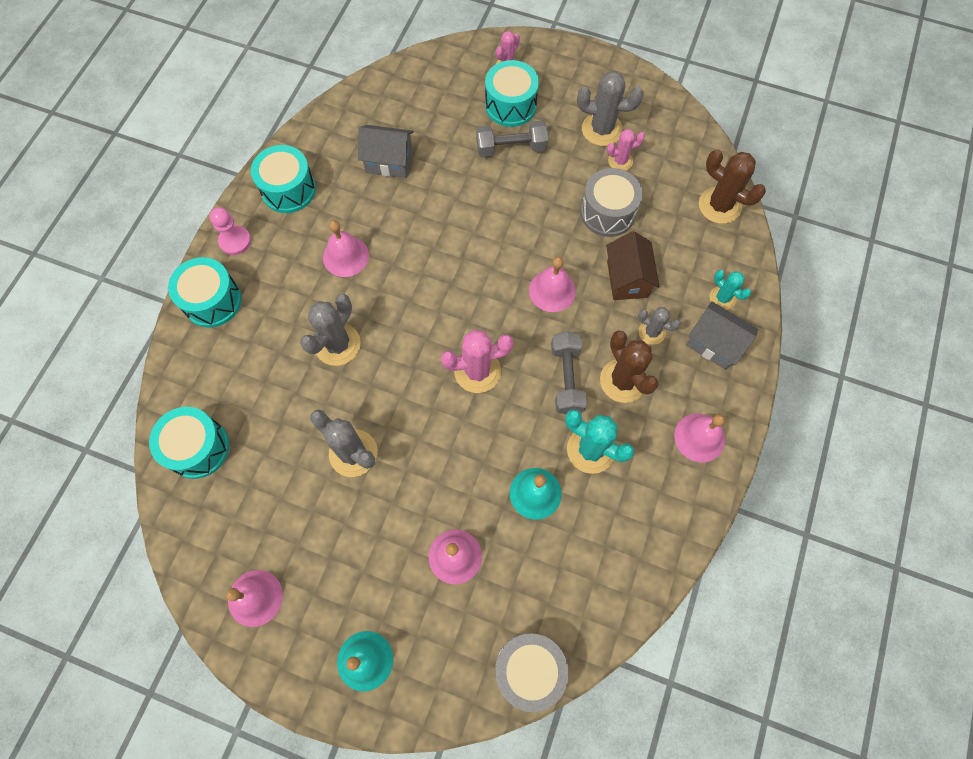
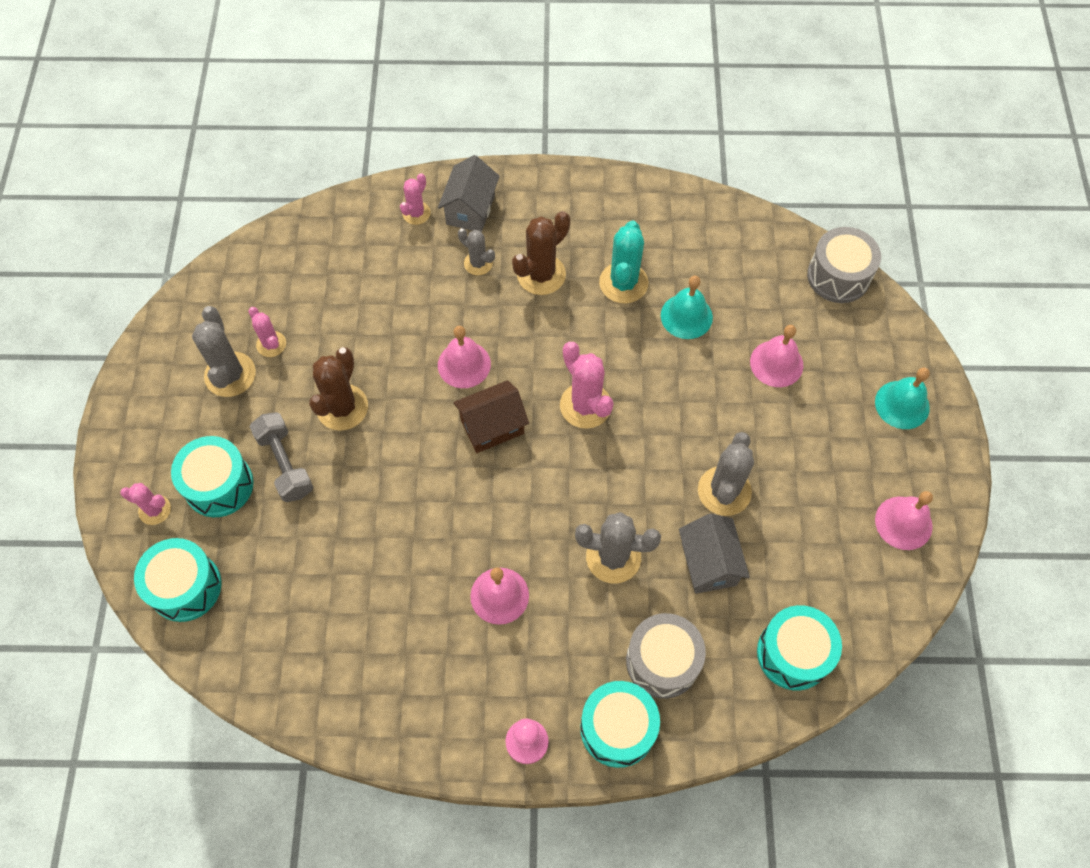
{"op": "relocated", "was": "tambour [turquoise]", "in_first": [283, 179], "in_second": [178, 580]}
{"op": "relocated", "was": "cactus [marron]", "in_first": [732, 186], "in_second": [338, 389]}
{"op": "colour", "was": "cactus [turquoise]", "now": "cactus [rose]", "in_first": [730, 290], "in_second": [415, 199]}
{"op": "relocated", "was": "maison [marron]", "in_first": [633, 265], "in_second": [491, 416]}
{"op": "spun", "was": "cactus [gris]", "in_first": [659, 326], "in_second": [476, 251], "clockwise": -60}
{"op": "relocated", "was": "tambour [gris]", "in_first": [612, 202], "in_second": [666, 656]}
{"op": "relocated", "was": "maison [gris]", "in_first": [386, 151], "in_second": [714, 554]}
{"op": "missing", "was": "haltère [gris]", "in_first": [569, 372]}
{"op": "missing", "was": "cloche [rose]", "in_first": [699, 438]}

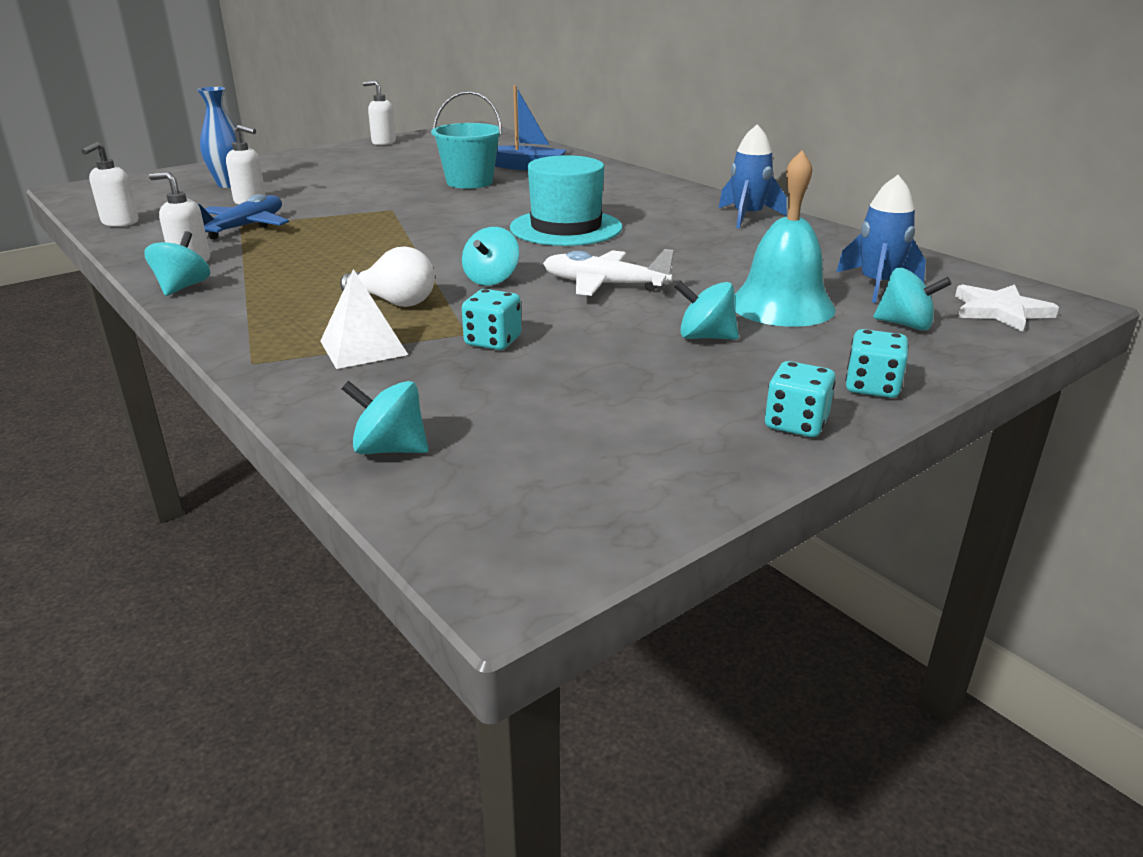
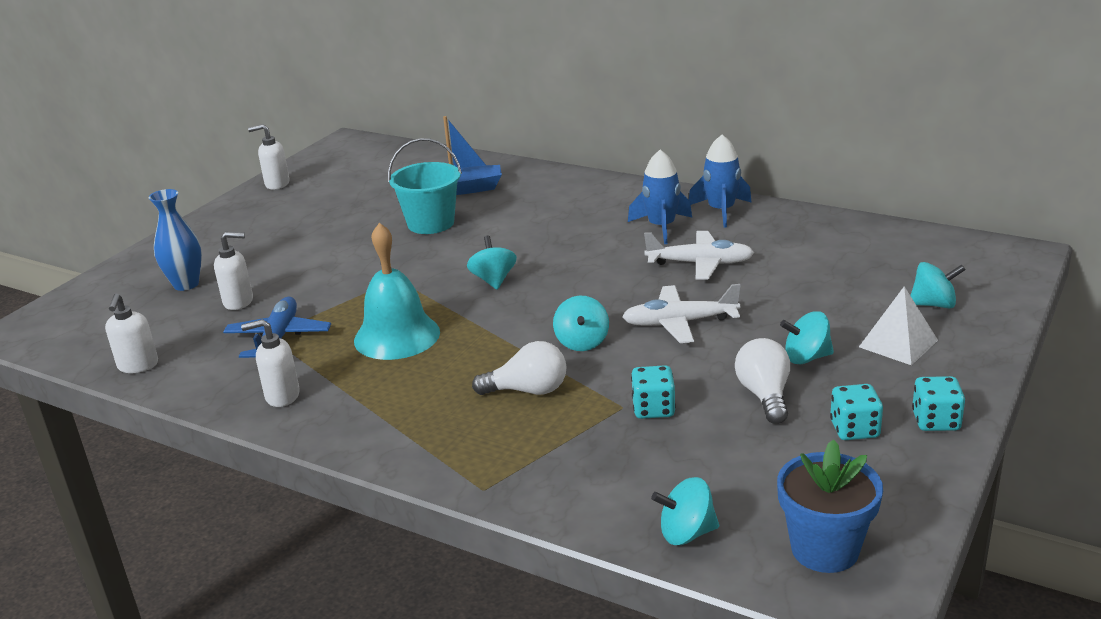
{"op": "relocated", "was": "cloche [turquoise]", "in_first": [785, 238], "in_second": [397, 291]}
{"op": "relocated", "was": "toupie [turquoise]", "in_first": [177, 263], "in_second": [492, 262]}
{"op": "relocated", "was": "fusée [bleu]", "in_first": [881, 239], "in_second": [660, 197]}
{"op": "appeared", "now": "avion [blanc]", "in_second": [699, 255]}
{"op": "appeared", "now": "ampoule [blanc]", "in_second": [762, 381]}
{"op": "appeared", "now": "pot de fleurs [bleu]", "in_second": [830, 506]}
{"op": "relocated", "was": "dé [turquoise]", "in_first": [877, 363], "in_second": [856, 412]}
{"op": "relocated", "was": "pyramide [blanc]", "in_first": [364, 319], "in_second": [898, 325]}
{"op": "missing", "was": "chapeau [turquoise]", "in_first": [566, 200]}
{"op": "missing", "was": "étoile [blanc]", "in_first": [1007, 308]}

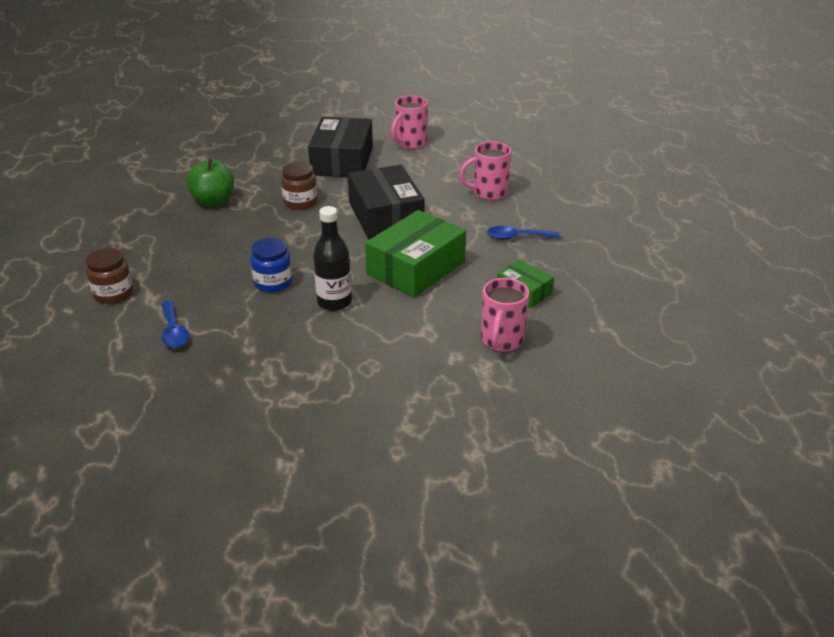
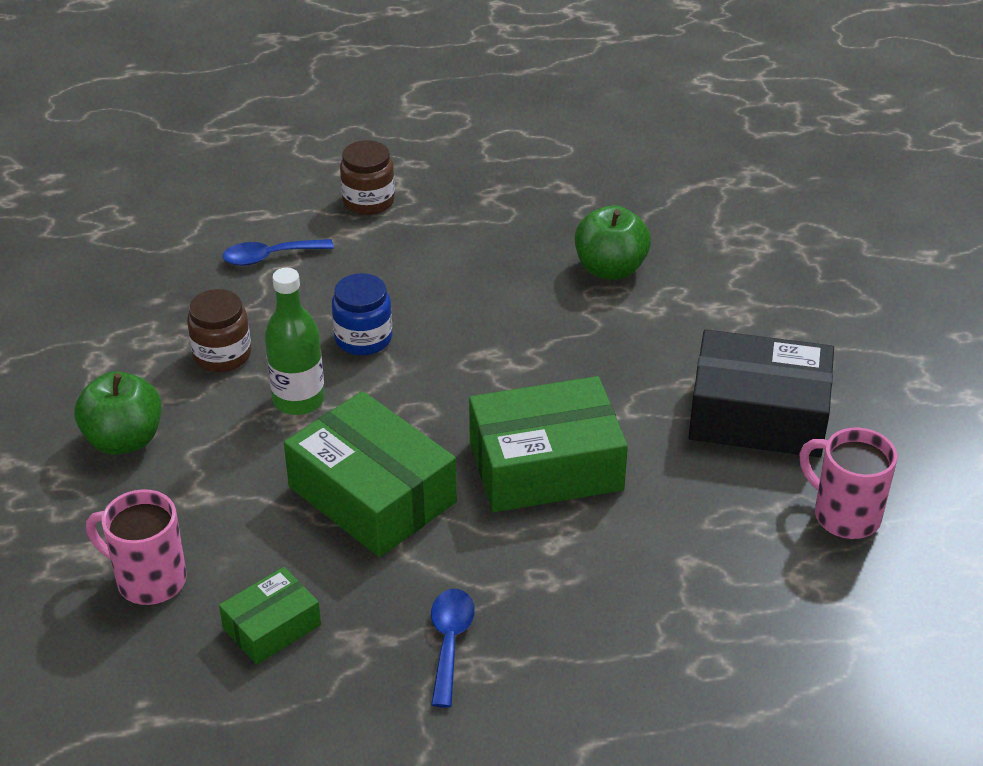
{"op": "appeared", "now": "pomme [vert]", "in_second": [118, 413]}
{"op": "relocated", "was": "bocal [marron]", "in_first": [299, 186], "in_second": [219, 330]}
{"op": "colour", "was": "bouteille [noir]", "now": "bouteille [vert]", "in_first": [332, 258], "in_second": [295, 341]}
{"op": "colour", "was": "boîte [noir]", "now": "boîte [vert]", "in_first": [386, 202], "in_second": [548, 444]}
{"op": "missing", "was": "tasse [rose]", "in_first": [485, 171]}

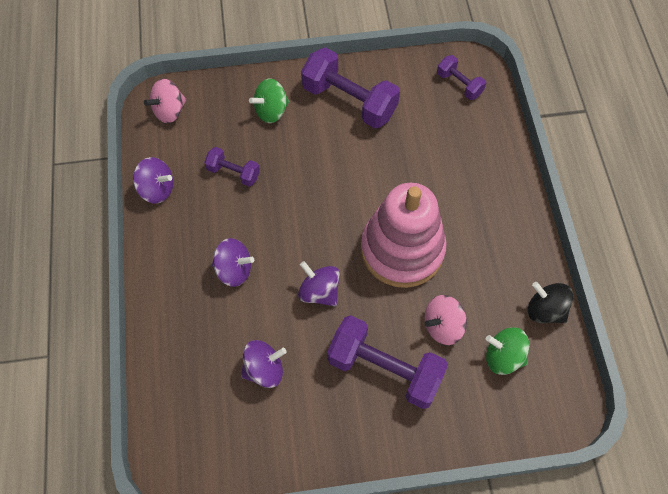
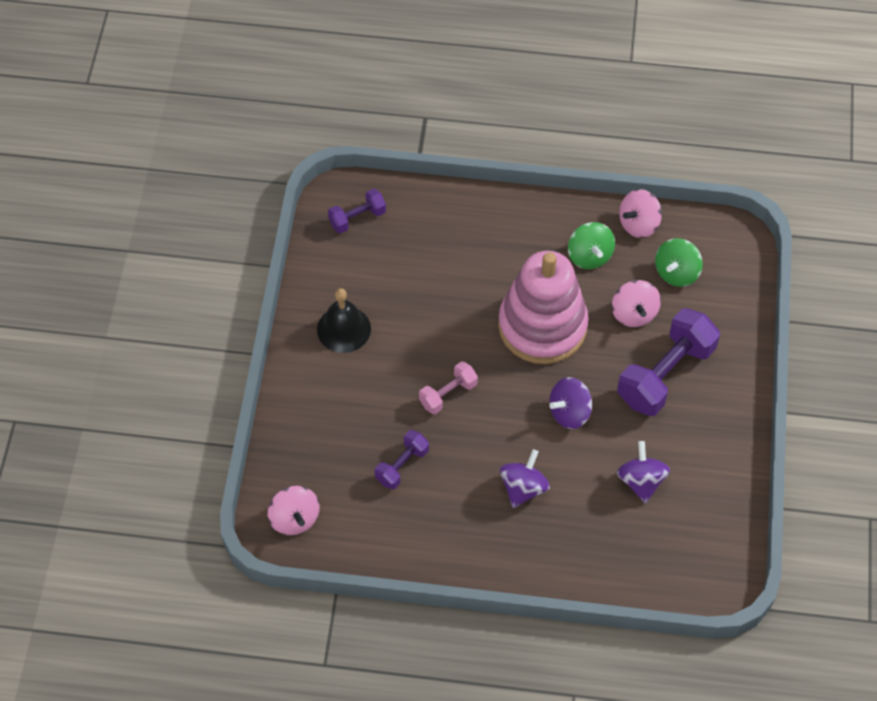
{"op": "exchanged", "was": "haltère [violet]", "now": "cloche [noir]", "in_first": [350, 87], "in_second": [344, 320]}
{"op": "appeared", "now": "haltère [rose]", "in_second": [448, 387]}
{"op": "relocated", "was": "toupie [vert]", "in_first": [269, 100], "in_second": [591, 245]}
{"op": "colour", "was": "toupie [noir]", "now": "toupie [rose]", "in_first": [551, 302], "in_second": [640, 213]}
{"op": "missing", "was": "toupie [violet]", "in_first": [153, 180]}

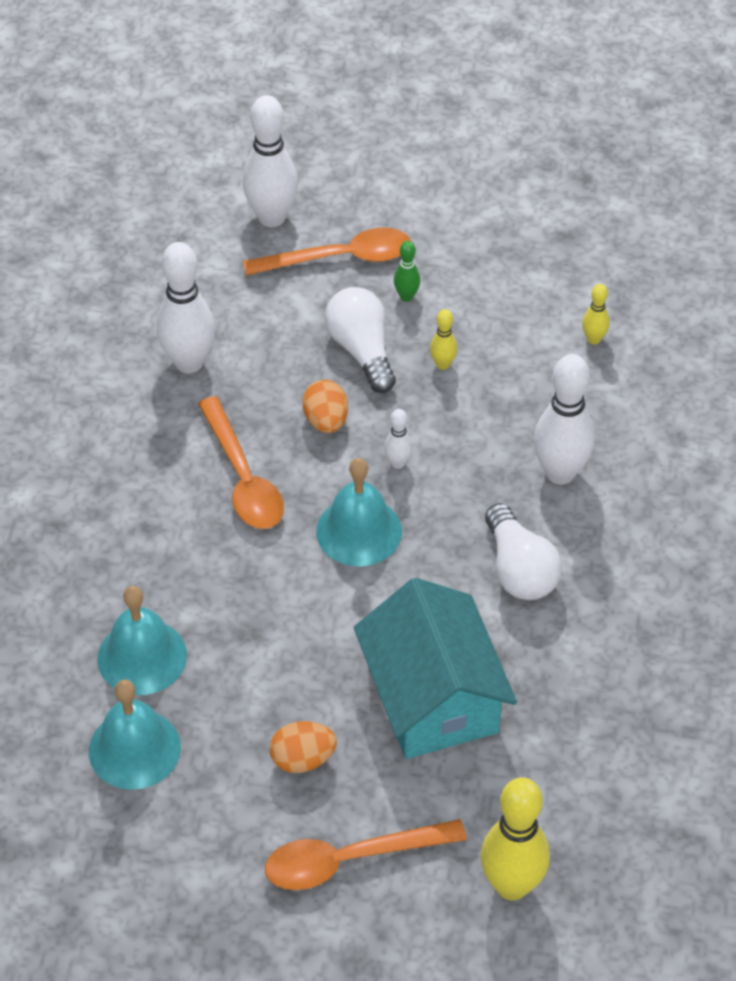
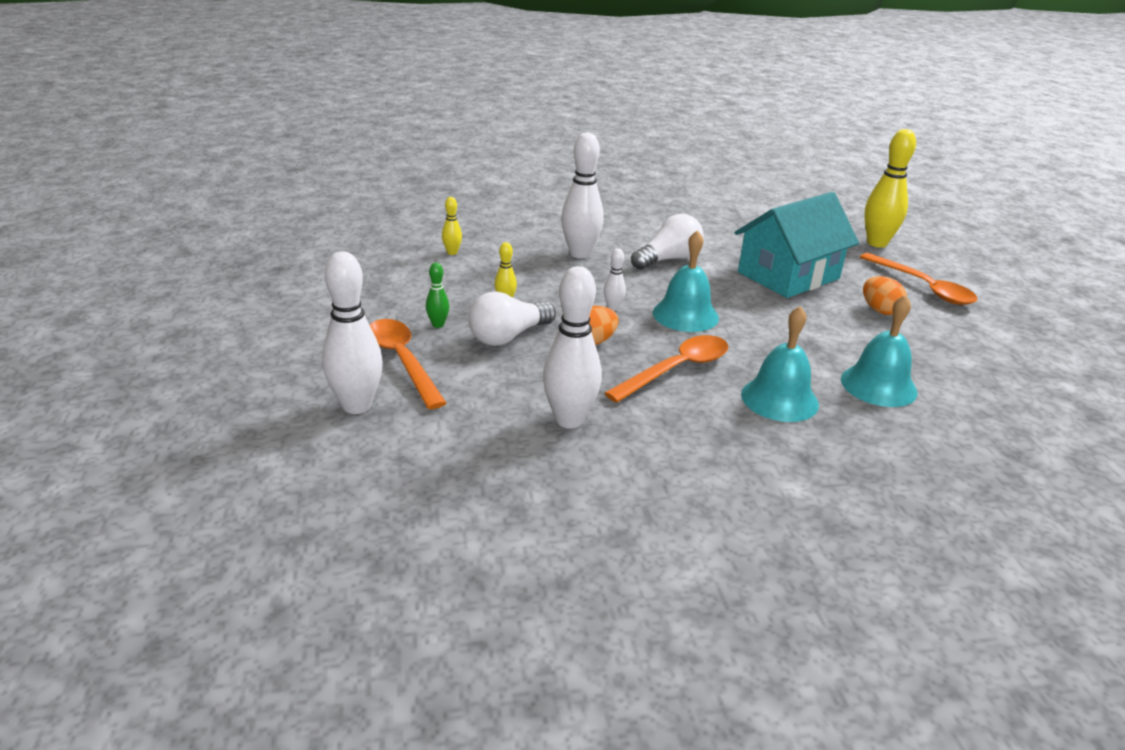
{"op": "relocated", "was": "cloche [turquoise]", "in_first": [135, 734], "in_second": [780, 364]}

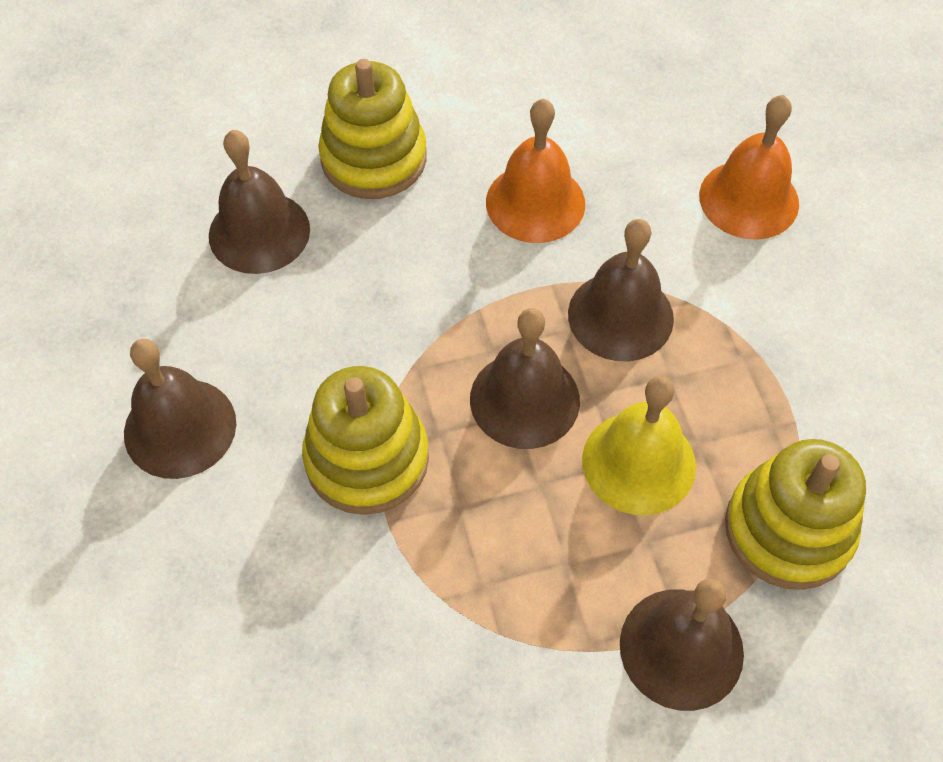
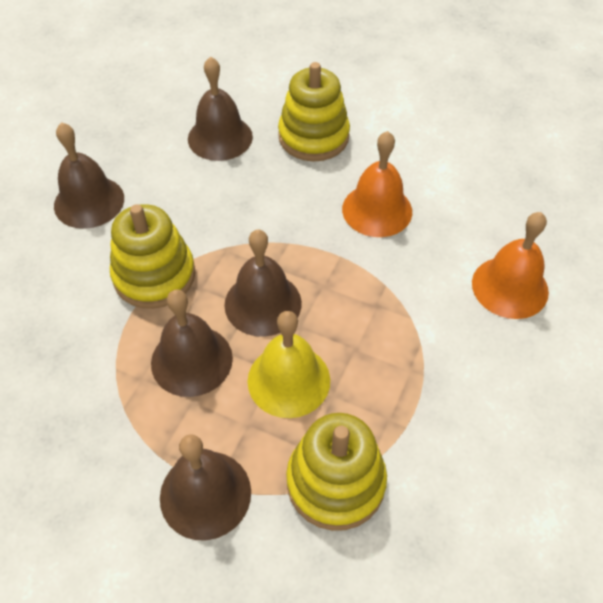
{"op": "relocated", "was": "cloche [marron]", "in_first": [621, 290], "in_second": [192, 343]}

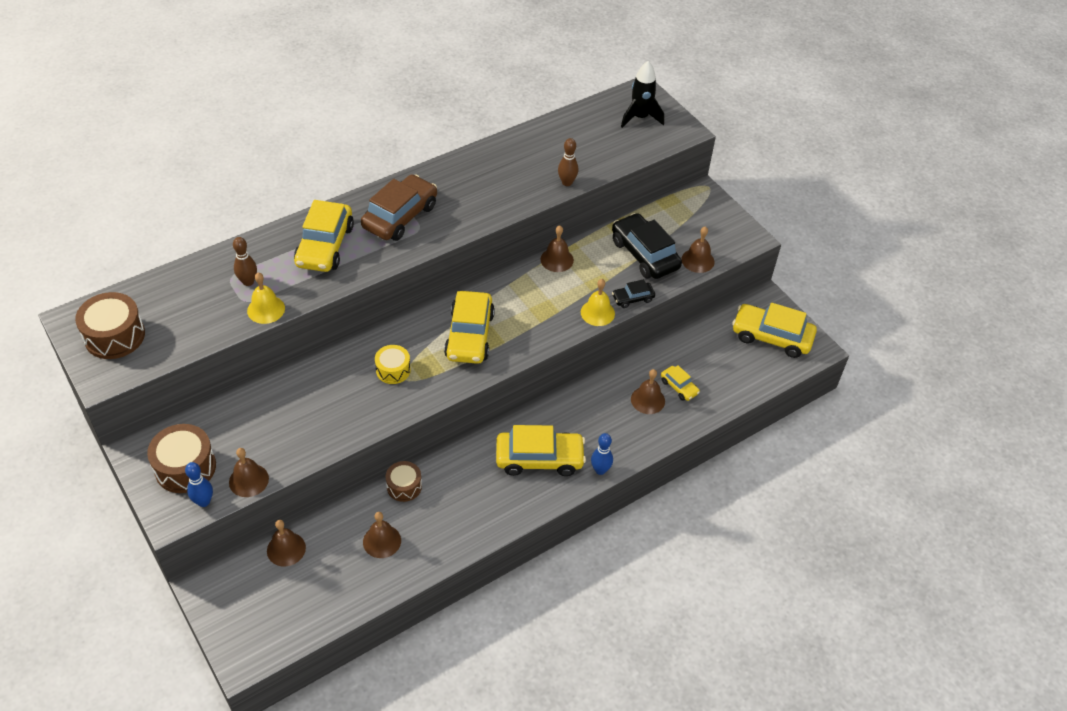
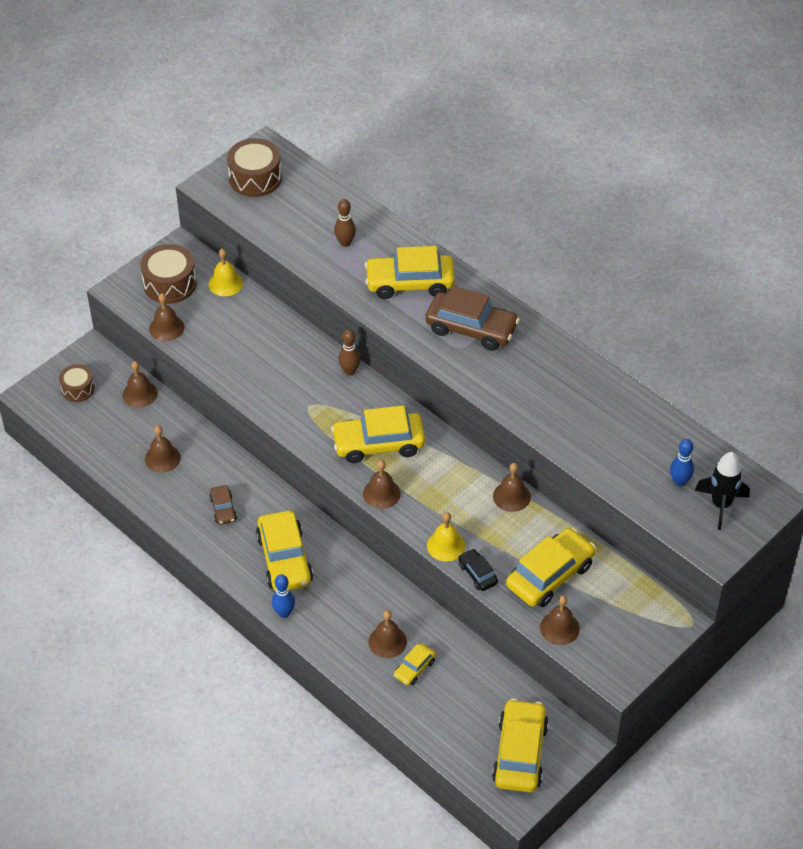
{"op": "relocated", "was": "tambour [marron]", "in_first": [404, 481], "in_second": [77, 383]}
{"op": "relocated", "was": "cloche [jaune]", "in_first": [266, 298], "in_second": [225, 272]}
{"op": "appeared", "now": "voiture [marron]", "in_second": [223, 505]}
{"op": "relocated", "was": "quille [marron]", "in_first": [568, 162], "in_second": [349, 352]}
{"op": "appeared", "now": "cloche [marron]", "in_second": [382, 484]}
{"op": "colour", "was": "voiture [noir]", "now": "voiture [jaune]", "in_first": [647, 246], "in_second": [551, 567]}
{"op": "relocated", "was": "quille [bleu]", "in_first": [199, 484], "in_second": [682, 463]}
{"op": "missing", "was": "tambour [jaune]", "in_first": [393, 364]}

